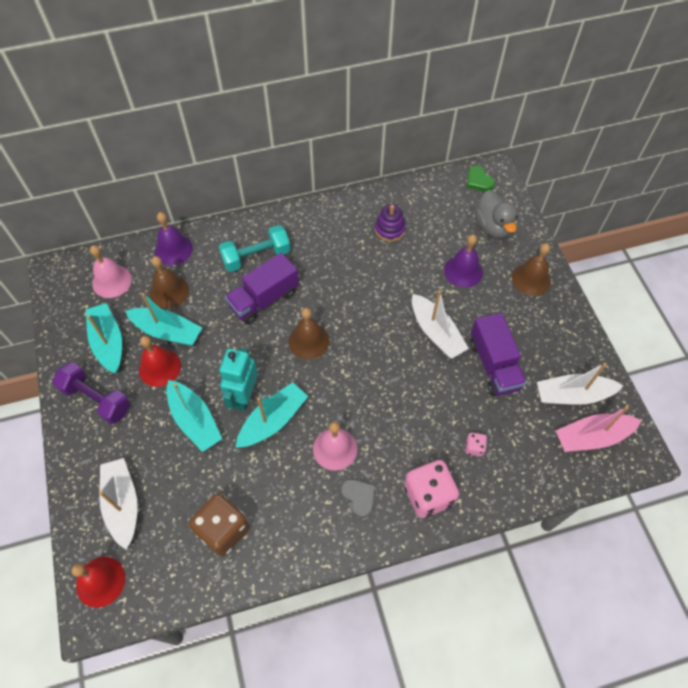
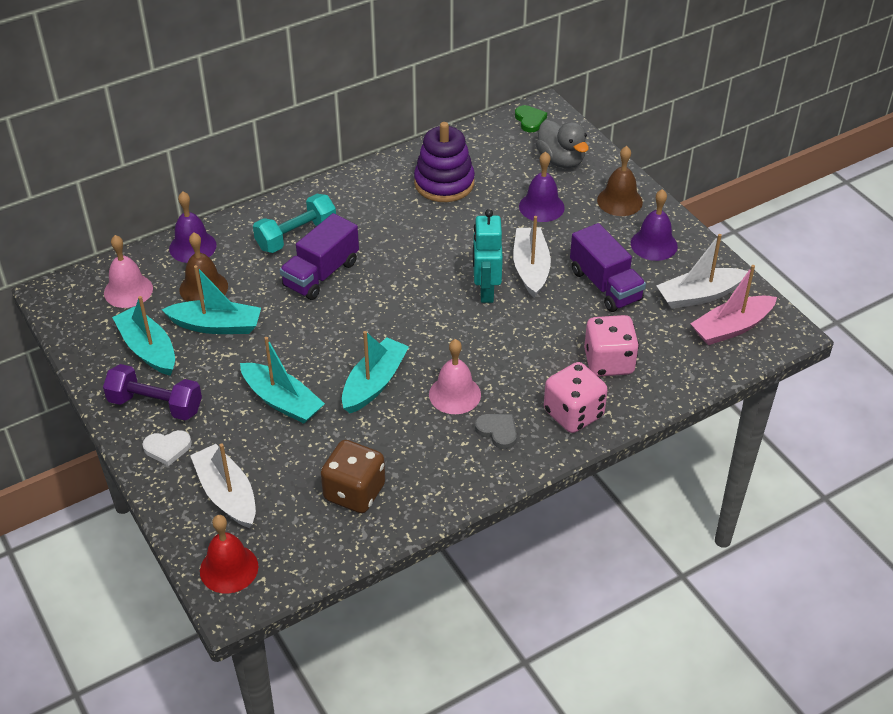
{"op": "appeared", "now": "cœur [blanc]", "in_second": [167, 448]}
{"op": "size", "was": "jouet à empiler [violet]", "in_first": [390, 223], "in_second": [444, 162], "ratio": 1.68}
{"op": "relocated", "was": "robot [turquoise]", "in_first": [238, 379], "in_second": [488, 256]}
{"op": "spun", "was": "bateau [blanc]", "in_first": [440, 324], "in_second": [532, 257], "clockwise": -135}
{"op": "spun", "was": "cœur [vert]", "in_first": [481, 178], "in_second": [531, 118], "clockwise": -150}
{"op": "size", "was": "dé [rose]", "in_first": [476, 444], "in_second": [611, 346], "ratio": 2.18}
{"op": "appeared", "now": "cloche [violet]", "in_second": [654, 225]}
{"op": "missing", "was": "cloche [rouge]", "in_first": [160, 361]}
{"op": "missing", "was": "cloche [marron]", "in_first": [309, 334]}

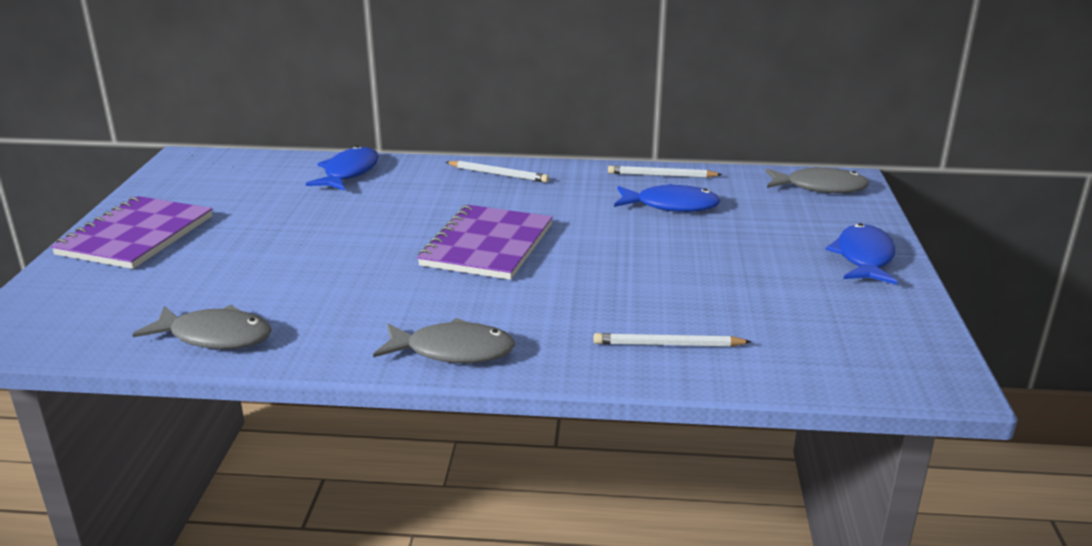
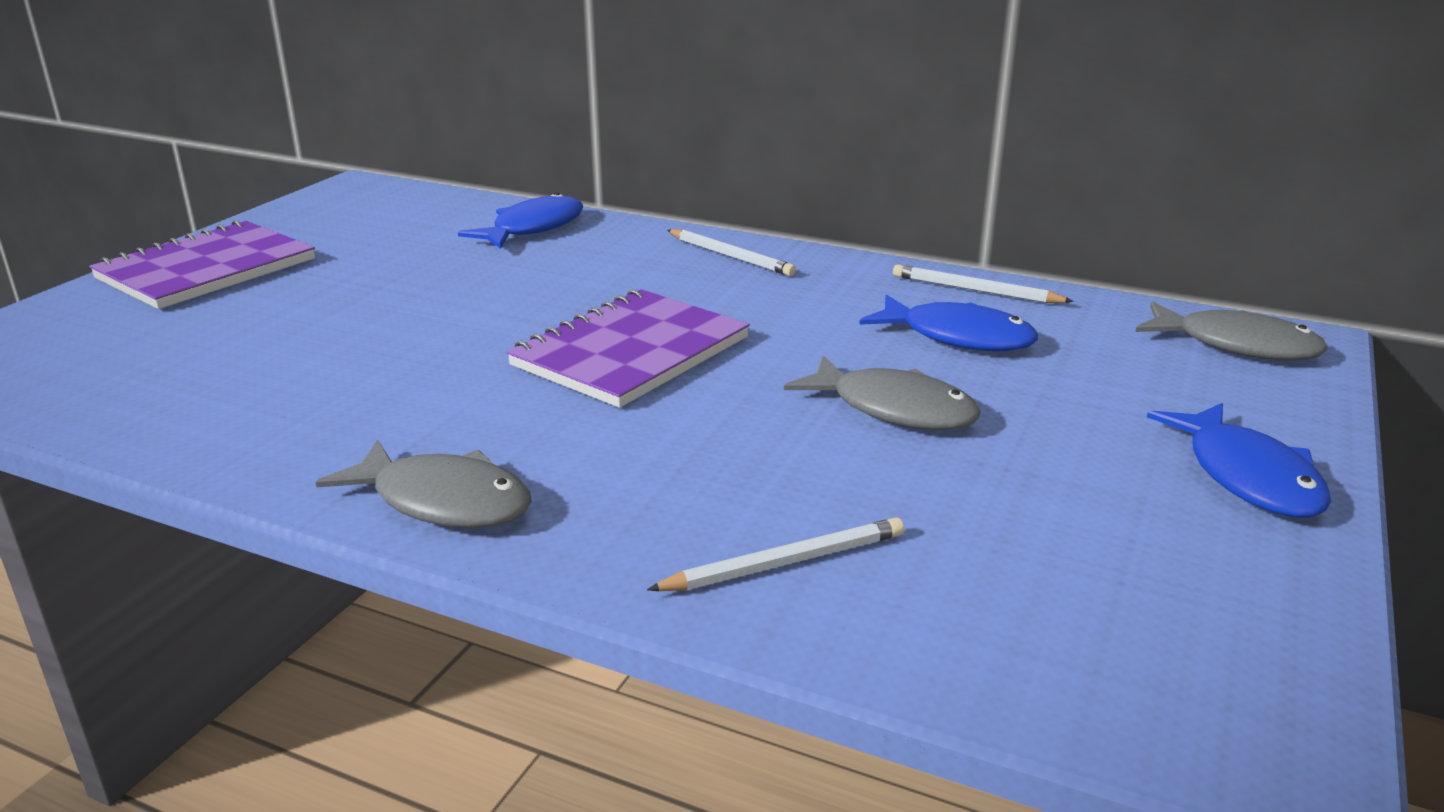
{"op": "spun", "was": "crayon [blanc]", "in_first": [673, 340], "in_second": [775, 554], "clockwise": 135}
{"op": "relocated", "was": "poisson [gris]", "in_first": [202, 327], "in_second": [882, 392]}
{"op": "spun", "was": "poisson [bleu]", "in_first": [861, 254], "in_second": [1239, 460], "clockwise": 135}

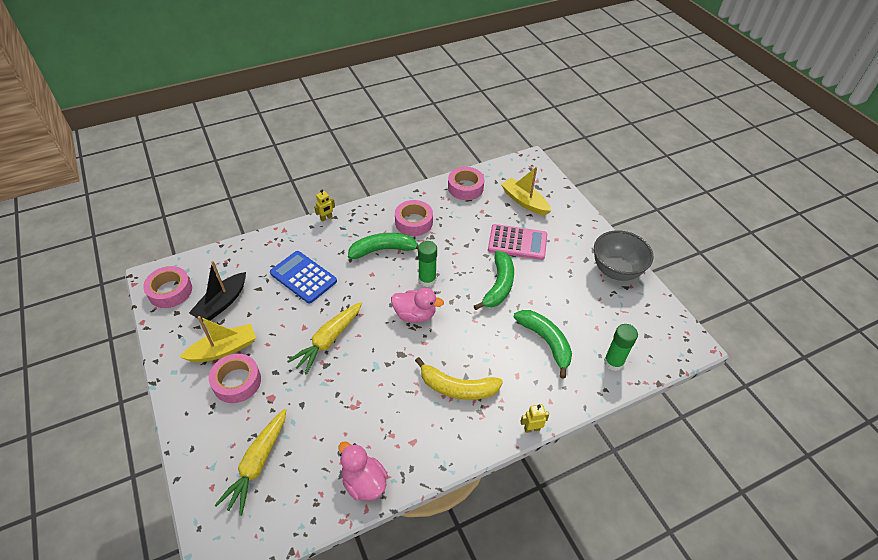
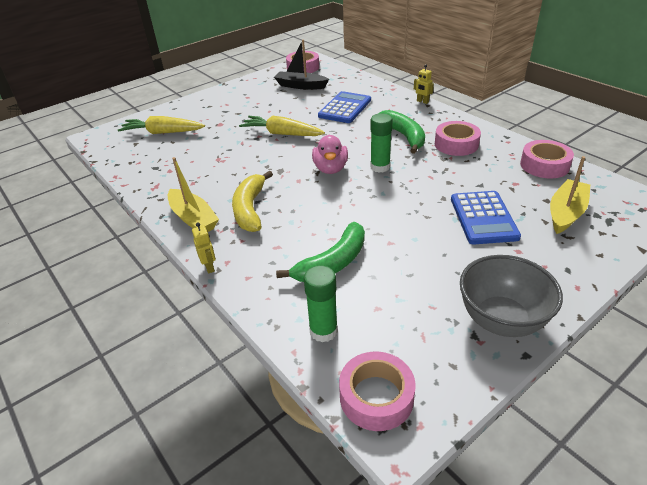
{"op": "relocated", "was": "bateau [jaune]", "in_first": [218, 339], "in_second": [193, 194]}
{"op": "relocated", "was": "ruban adhésif [rose]", "in_first": [235, 378], "in_second": [377, 391]}
{"op": "colour", "was": "calculatrice [rose]", "now": "calculatrice [bleu]", "in_first": [517, 242], "in_second": [486, 217]}
{"op": "missing", "was": "canard [rose]", "in_first": [363, 471]}
{"op": "missing", "was": "banane [vert]", "in_first": [494, 280]}

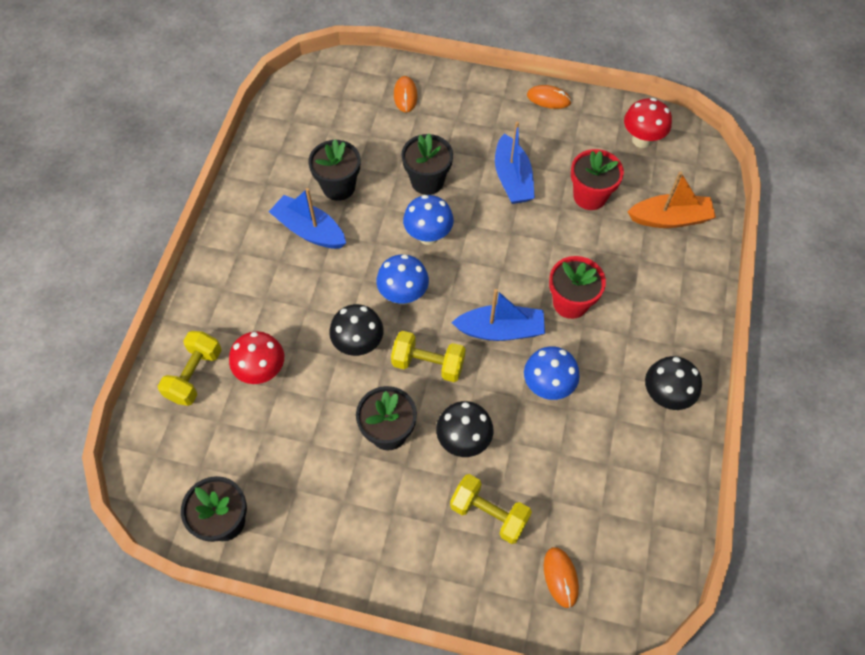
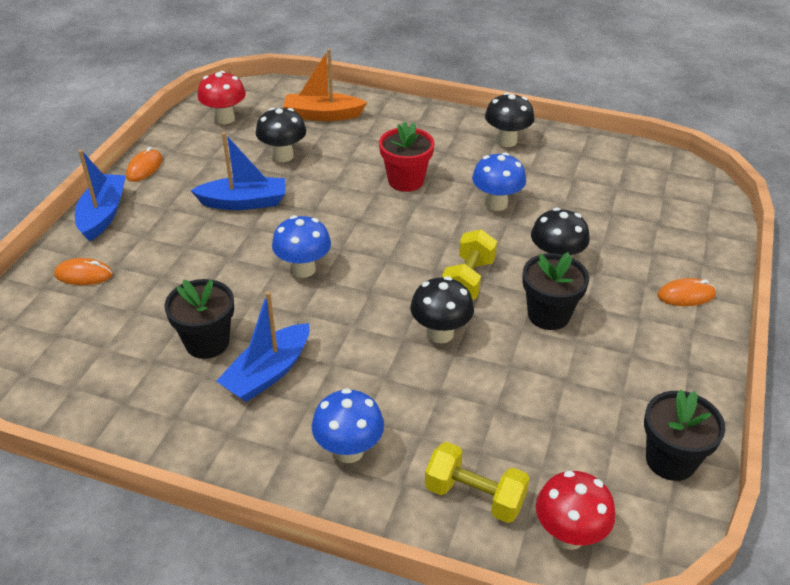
{"op": "relocated", "was": "bateau [bleu]", "in_first": [498, 315], "in_second": [100, 196]}
{"op": "exchanged", "was": "pot de fleurs [rouge]", "now": "champignon [noir]", "in_first": [597, 179], "in_second": [281, 135]}
{"op": "spun", "was": "bateau [orange]", "in_first": [672, 199], "in_second": [325, 85], "clockwise": -90}
{"op": "relocated", "was": "champignon [bleu]", "in_first": [402, 279], "in_second": [348, 425]}
{"op": "relocated", "was": "champignon [rouge]", "in_first": [256, 357], "in_second": [575, 510]}
{"op": "relocated", "was": "souris [orange]", "in_first": [561, 577], "in_second": [686, 292]}
{"op": "missing", "was": "pot de fleurs [noir]", "in_first": [427, 164]}
{"op": "missing", "was": "haltère [jaune]", "in_first": [491, 509]}

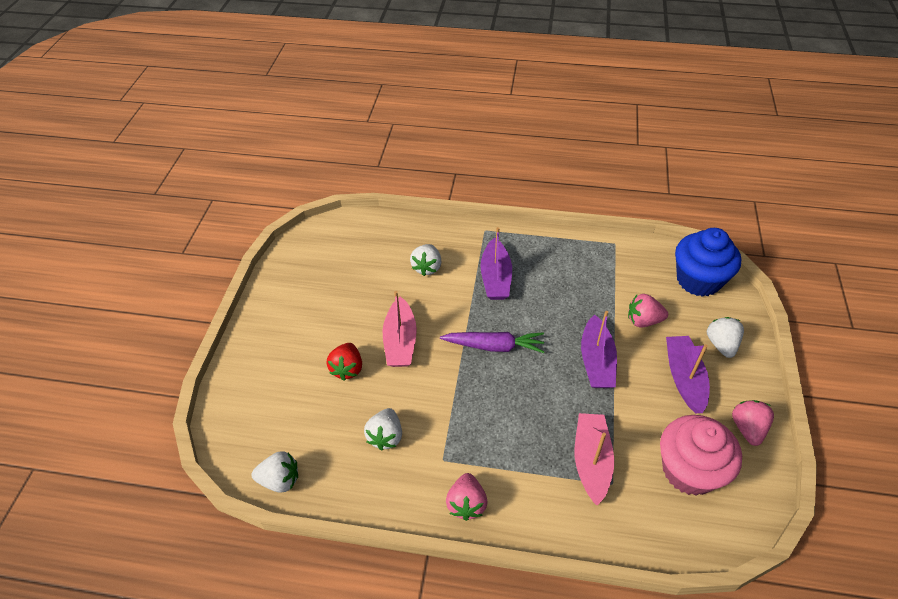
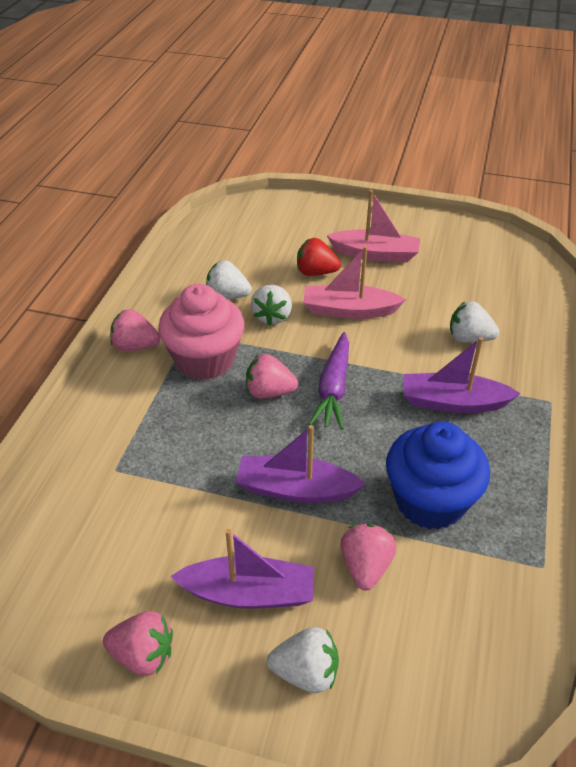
{"op": "relocated", "was": "muffin [rose]", "in_first": [701, 455], "in_second": [201, 332]}
{"op": "appeared", "now": "fraise [rose]", "in_second": [272, 376]}
{"op": "relocated", "was": "fraise [blanc]", "in_first": [274, 472], "in_second": [271, 305]}
{"op": "relocated", "was": "bateau [rose]", "in_first": [594, 459], "in_second": [373, 226]}
{"op": "relocated", "was": "muffin [bleu]", "in_first": [708, 262], "in_second": [438, 475]}

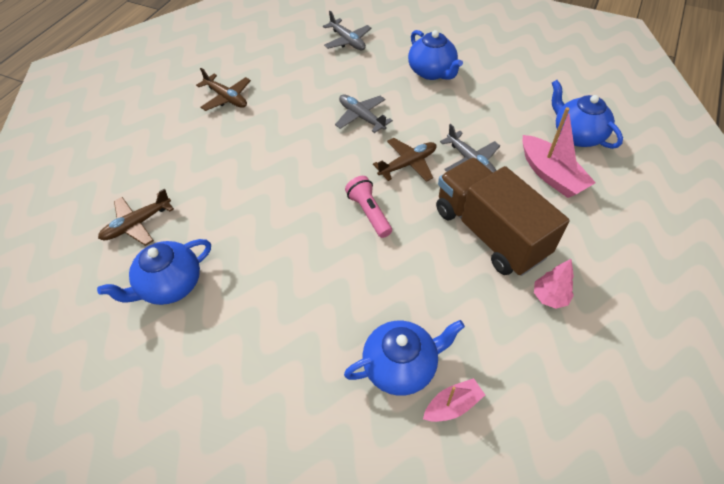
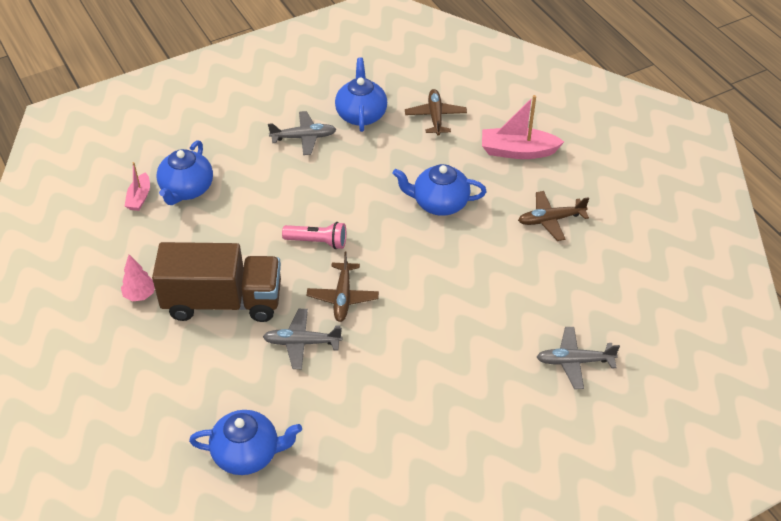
{"op": "relocated", "was": "avion [gris]", "in_first": [364, 113], "in_second": [302, 133]}
{"op": "relocated", "was": "théière [bleu]", "in_first": [435, 55], "in_second": [440, 190]}
{"op": "relocated", "was": "bateau [rose]", "in_first": [559, 152], "in_second": [523, 127]}

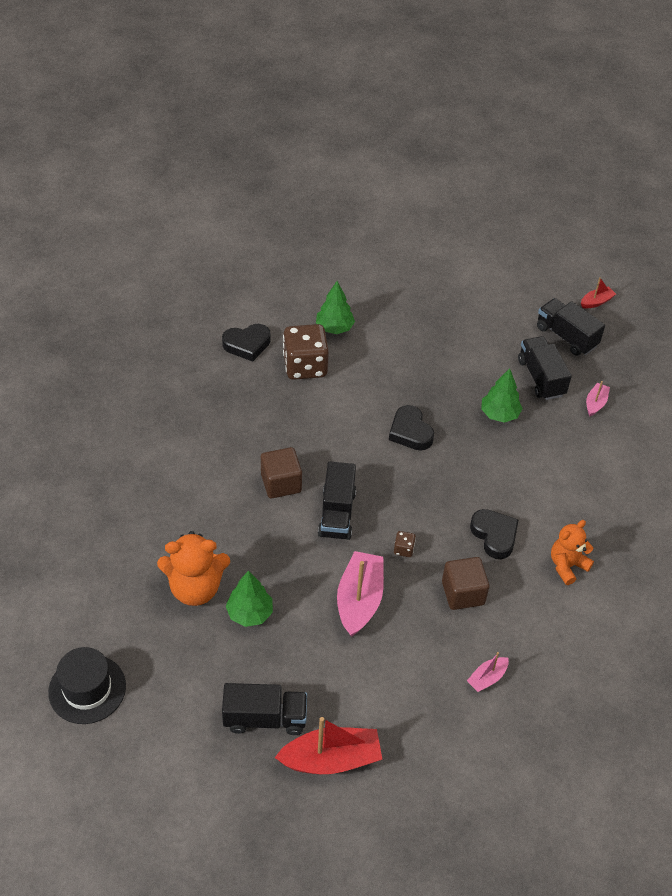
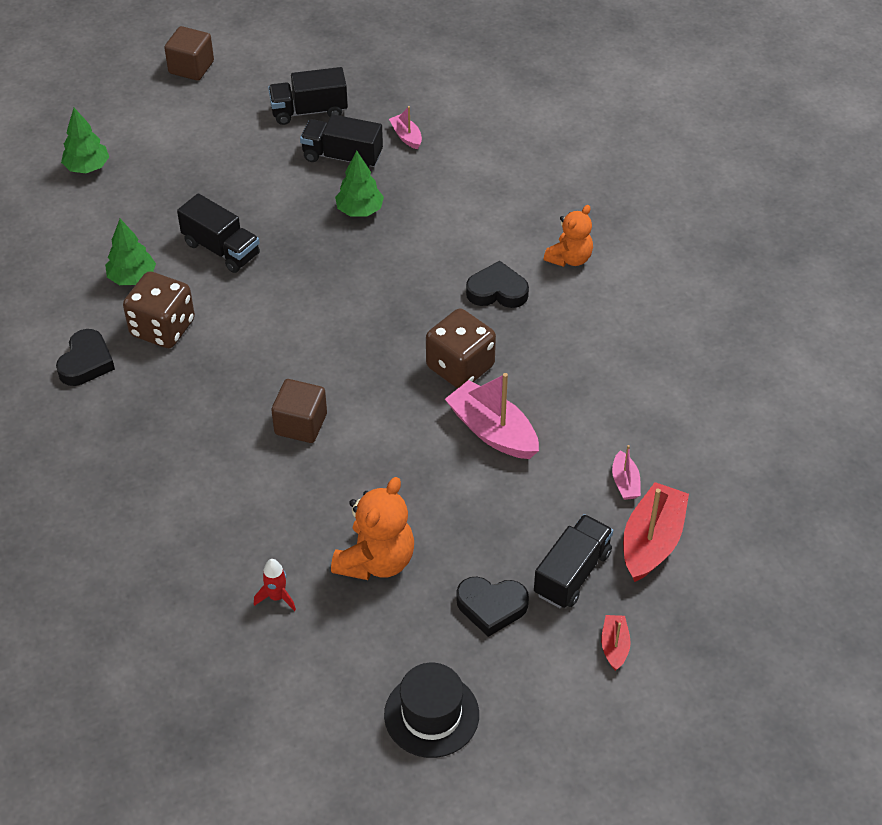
{"op": "relocated", "was": "arbre [vert]", "in_first": [249, 599], "in_second": [85, 140]}
{"op": "relocated", "was": "cube [marron]", "in_first": [465, 583], "in_second": [189, 53]}
{"op": "relocated", "was": "camion [noir]", "in_first": [337, 500], "in_second": [218, 233]}
{"op": "appeared", "now": "fusée [rouge]", "in_second": [275, 585]}
{"op": "size", "was": "dé [marron]", "in_first": [405, 544], "in_second": [461, 348], "ratio": 2.42}
{"op": "relocated", "was": "cœur [noir]", "in_first": [411, 427], "in_second": [492, 607]}
{"op": "spun", "was": "ours en peluche [orange]", "in_first": [572, 552], "in_second": [568, 236], "clockwise": -135}
{"op": "relocated", "was": "bateau [rouge]", "in_first": [598, 293], "in_second": [616, 643]}
{"op": "relocated", "was": "bateau [rose]", "in_first": [488, 672], "in_second": [626, 472]}

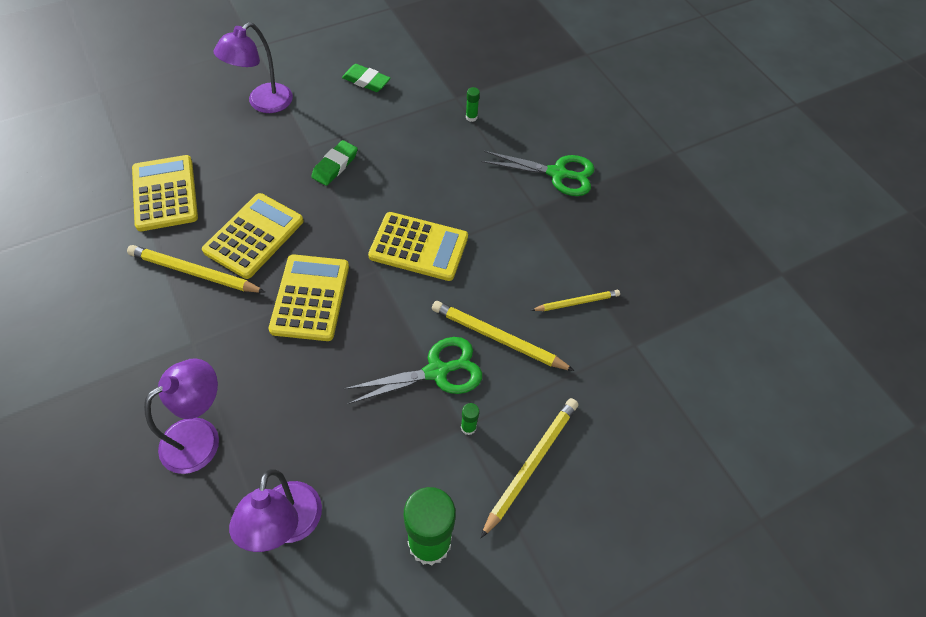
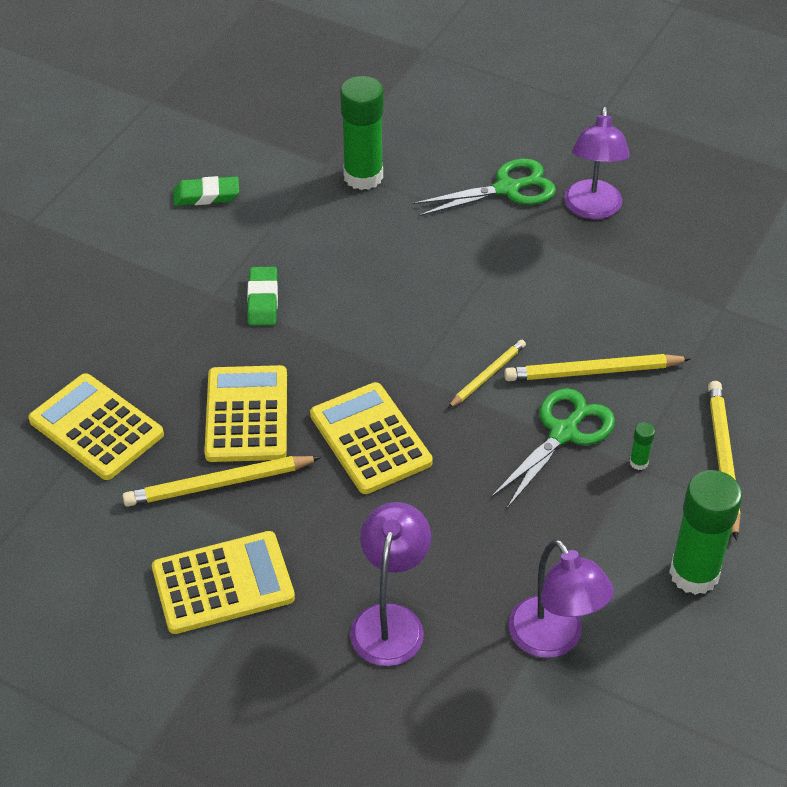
{"op": "relocated", "was": "calculatrice [jaune]", "in_first": [418, 246], "in_second": [223, 582]}
{"op": "size", "was": "bâton de colle [vert]", "in_first": [473, 104], "in_second": [362, 133], "ratio": 2.48}
{"op": "relocated", "was": "crayon [jaune]", "in_first": [575, 300], "in_second": [487, 374]}
{"op": "relocated", "was": "lampe [violet]", "in_first": [253, 67], "in_second": [597, 163]}

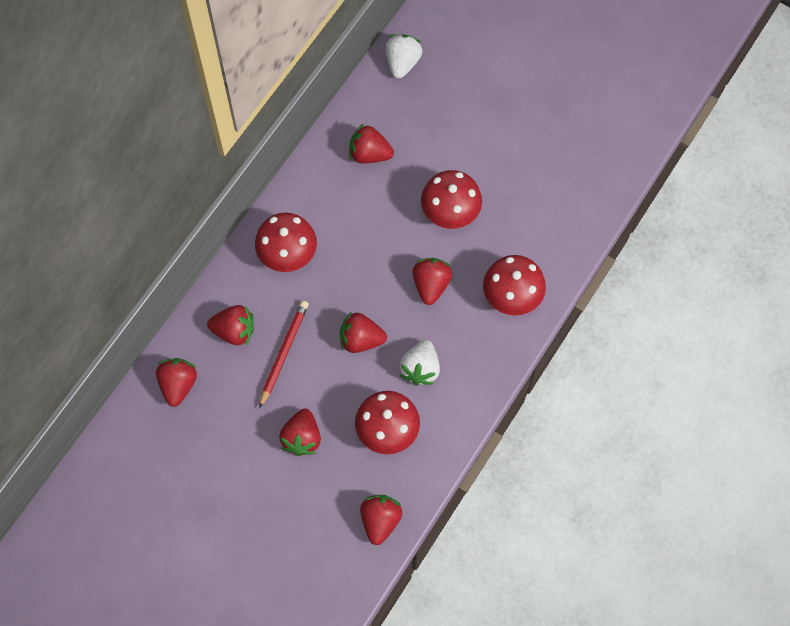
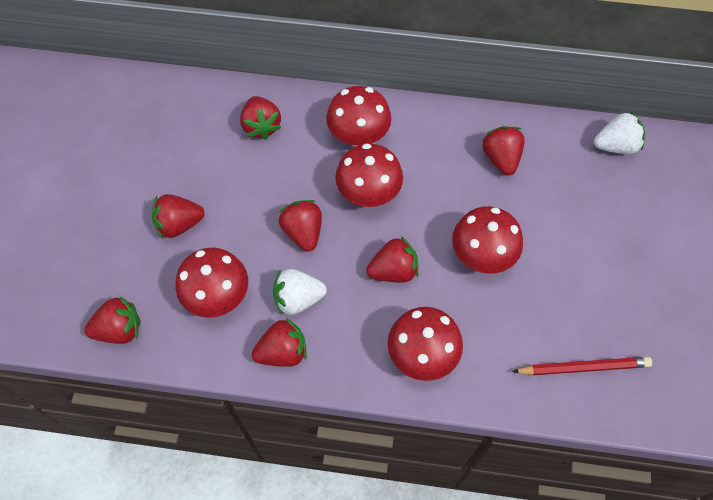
{"op": "relocated", "was": "fraise [rouge]", "in_first": [176, 382], "in_second": [279, 342]}
{"op": "appeared", "now": "champignon [rouge]", "in_second": [369, 175]}
{"op": "relocated", "was": "crayon [rouge]", "in_first": [284, 355], "in_second": [582, 366]}

